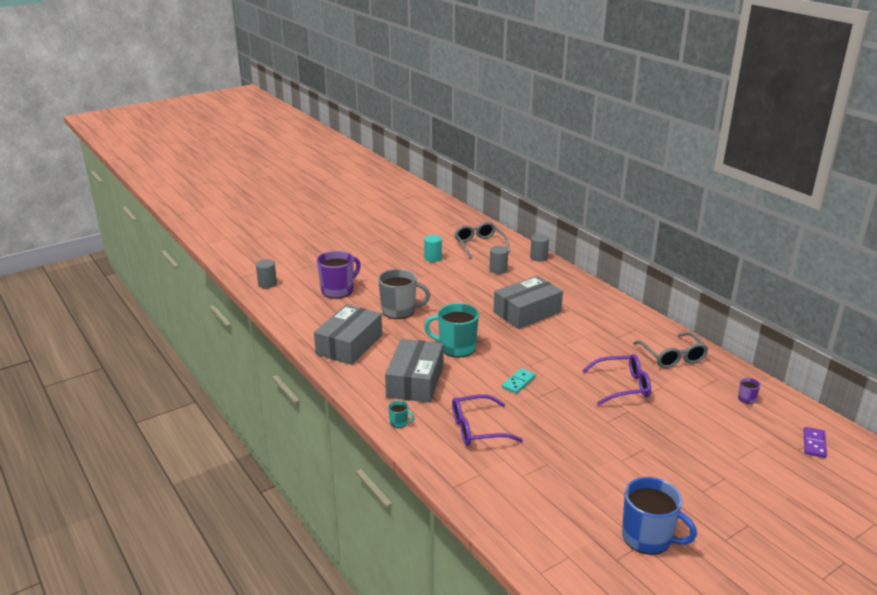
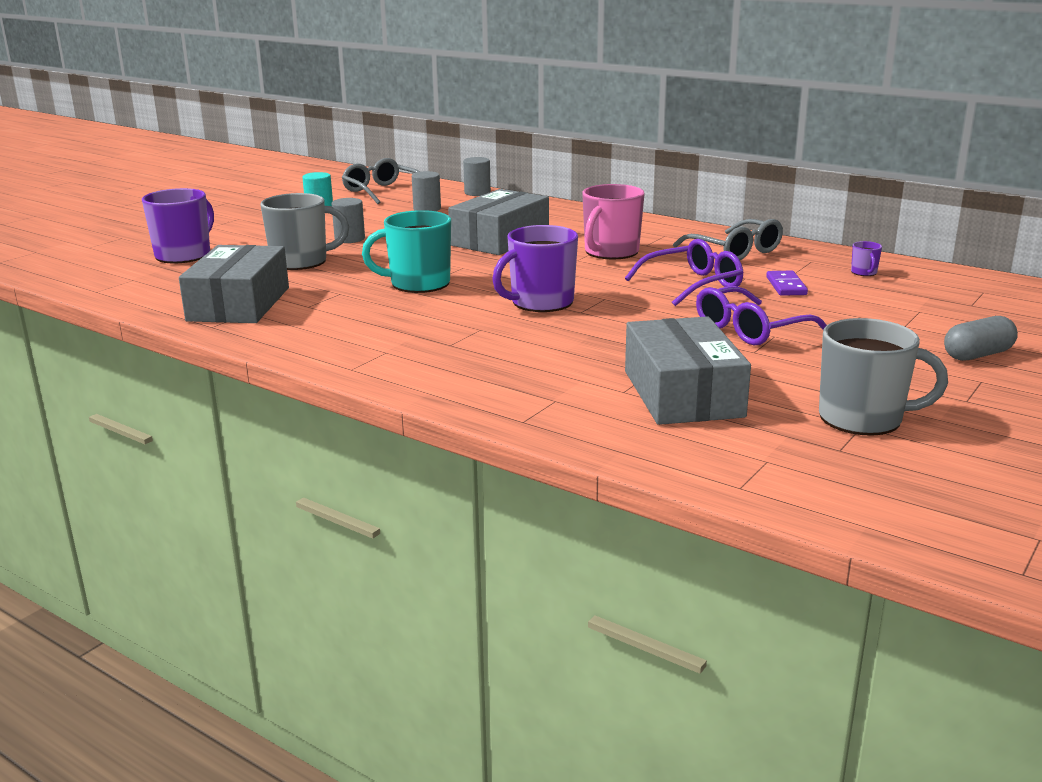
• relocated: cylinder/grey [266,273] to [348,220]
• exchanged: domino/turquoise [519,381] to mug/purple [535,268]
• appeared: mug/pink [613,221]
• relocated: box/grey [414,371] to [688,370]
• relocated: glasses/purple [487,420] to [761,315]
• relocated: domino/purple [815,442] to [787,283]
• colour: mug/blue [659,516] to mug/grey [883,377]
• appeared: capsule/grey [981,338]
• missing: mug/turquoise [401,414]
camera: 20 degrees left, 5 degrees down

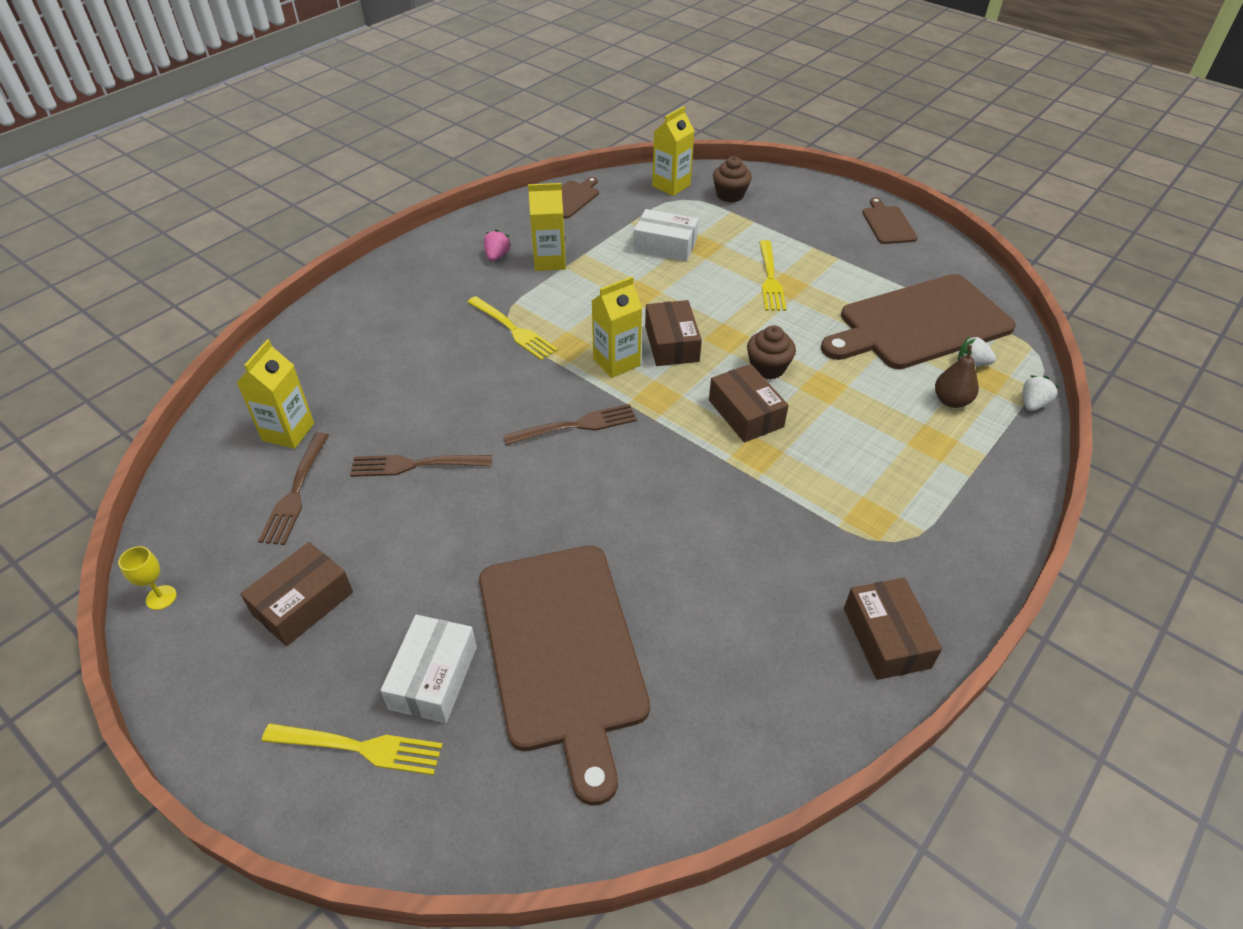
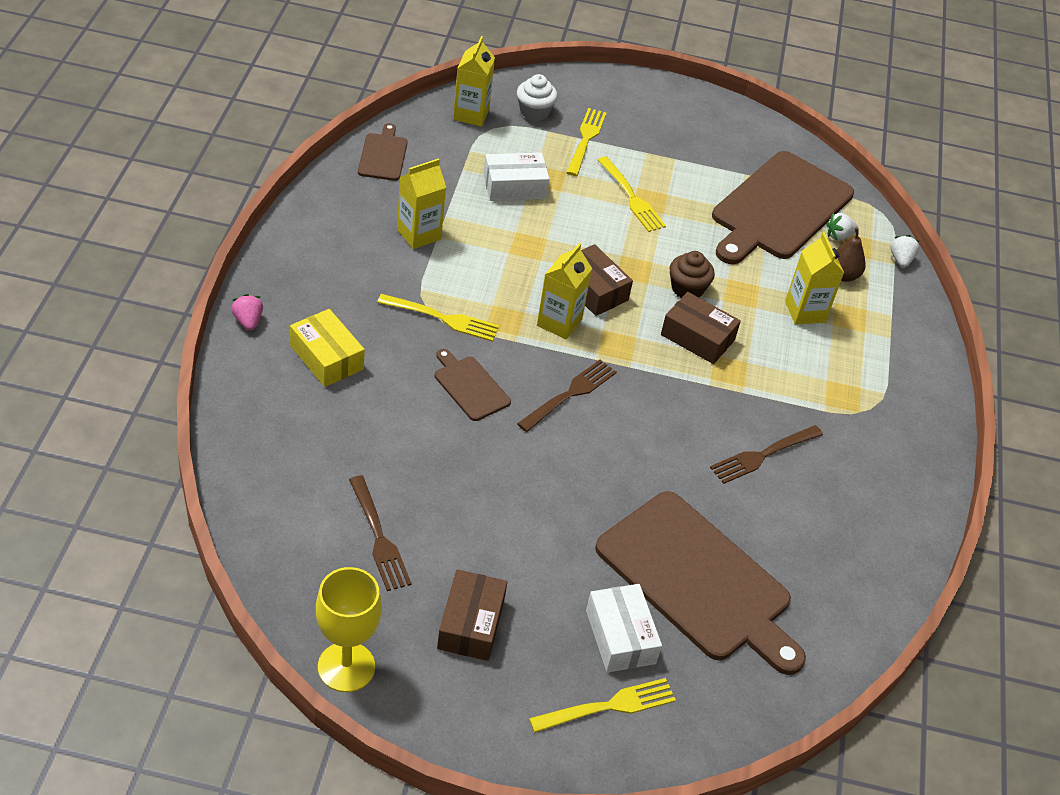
• relocated: strawberry/pink [497,245] to [247,312]
• appeared: box/yellow [327,348]
• size: goblet/yellow [147,578] = [349,629] x2.08
• relocated: cutting board/brown [890,220] to [473,385]
• colour: cupcake/brown [732,179] to cupcake/white [537,97]
• appeared: fork/yellow [586,142]
• relocated: fork/brown [421,466] to [766,454]
• relocated: carton/yellow [275,394] to [814,278]
• missing: box/brown [893,629]
camera: 35 degrees left, 0 degrees up

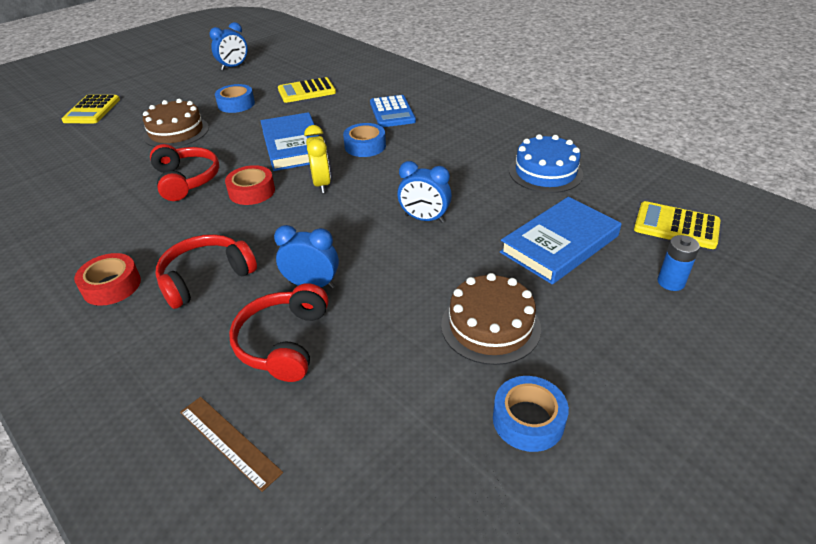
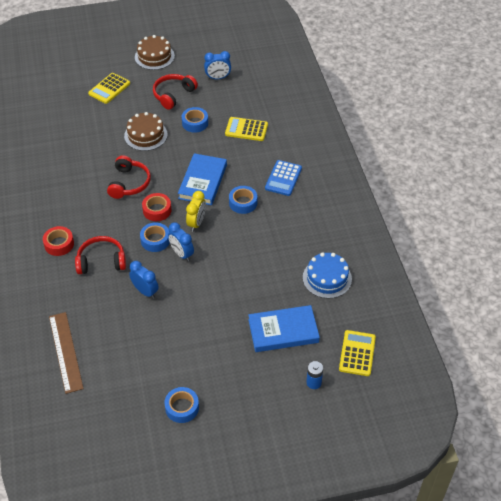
• size: ruler/brown [231,444] = [66,353] x1.55
• relocated: cake/brown [491,319] to [155,52]
• appeared: tape/blue [155,237]
• relocated: headphones/red [279,332] to [175,92]
• relocated: clock/blue [424,192] to [181,241]
• spun: calculator/yellow [677,225] = [357,353] 45 degrees clockwise
camera: 30 degrees right, 10 degrees up

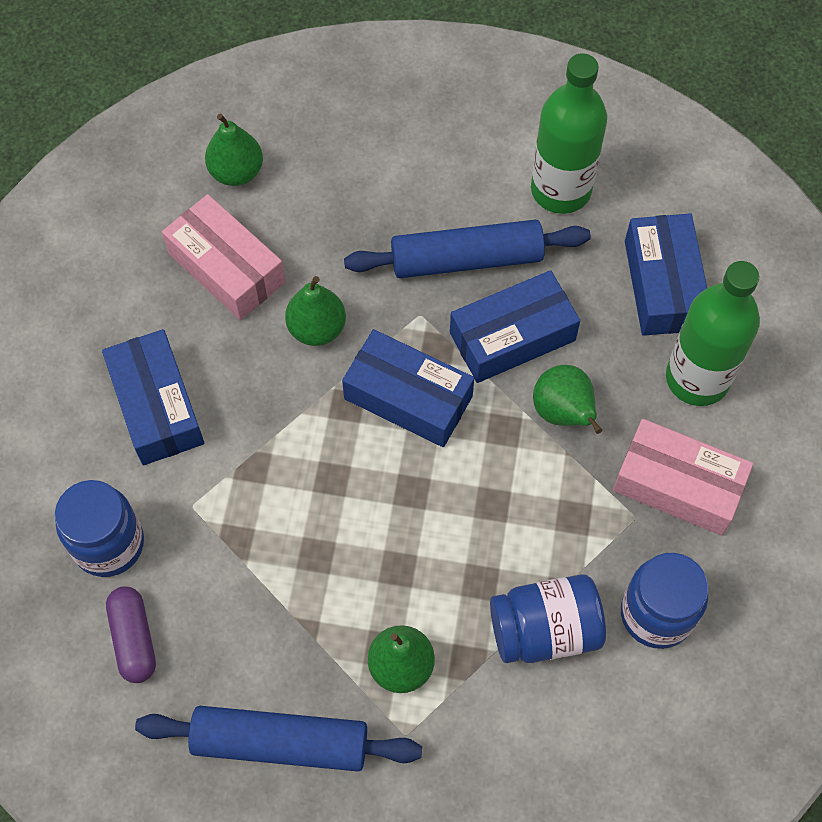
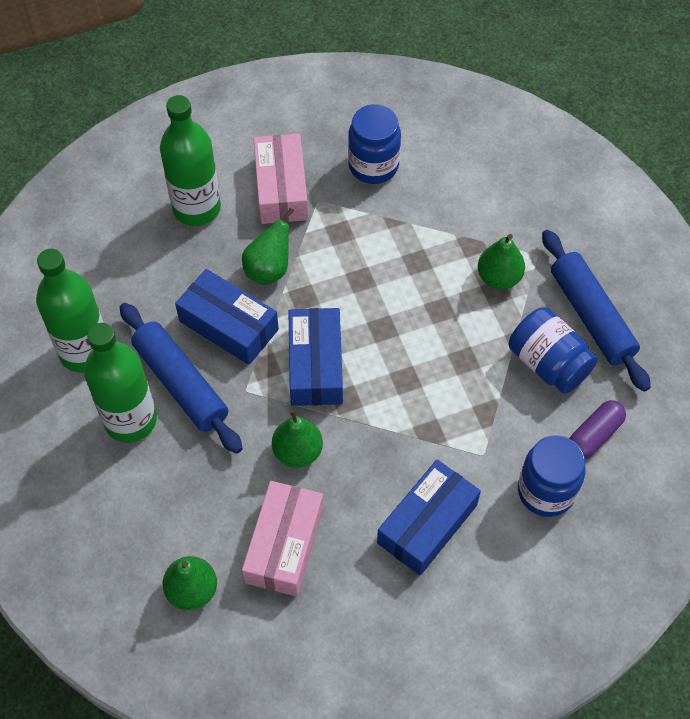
• appeared: bottle/green [120,383]
• relocated: jar/blue [548,618] to [553,350]
• missing: box/blue [666,274]
camera: 120 degrees left, 5 degrees down

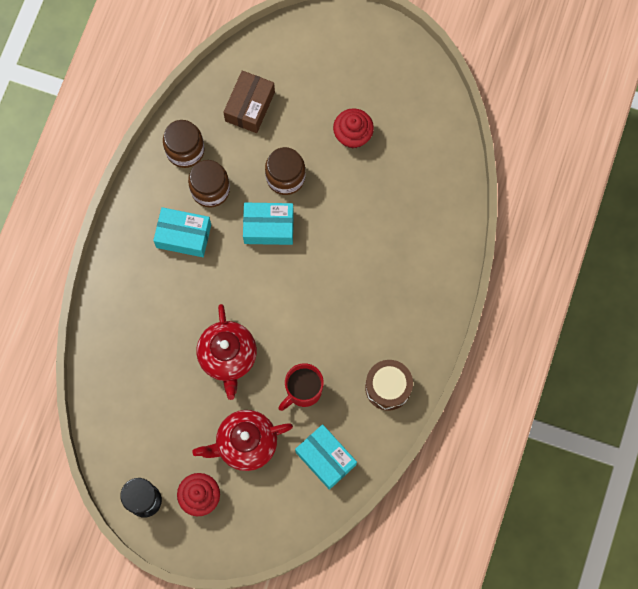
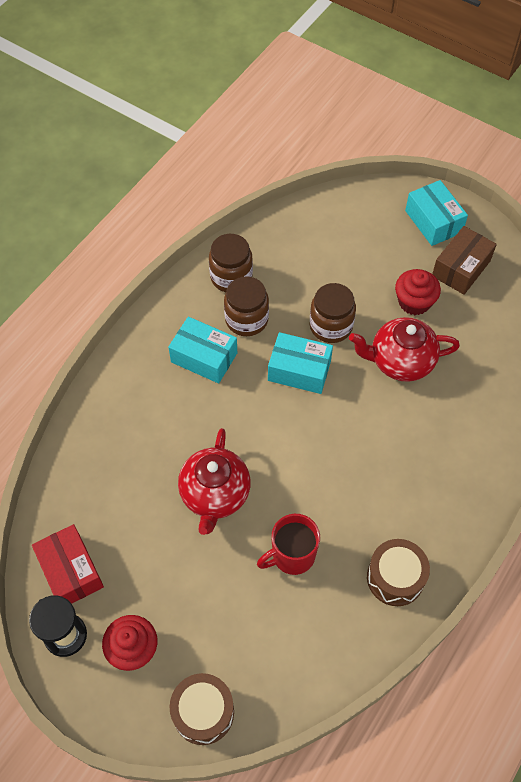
• appeared: box/red [68,564]
• appeared: drum/brown [202,709]
• relocated: teapot/red [242,440] to [404,349]
• relocated: box/turquoise [326,457] to [436,213]
• relocated: box/brown [249,101] to [464,260]
camera: 15 degrees right, 15 degrees down

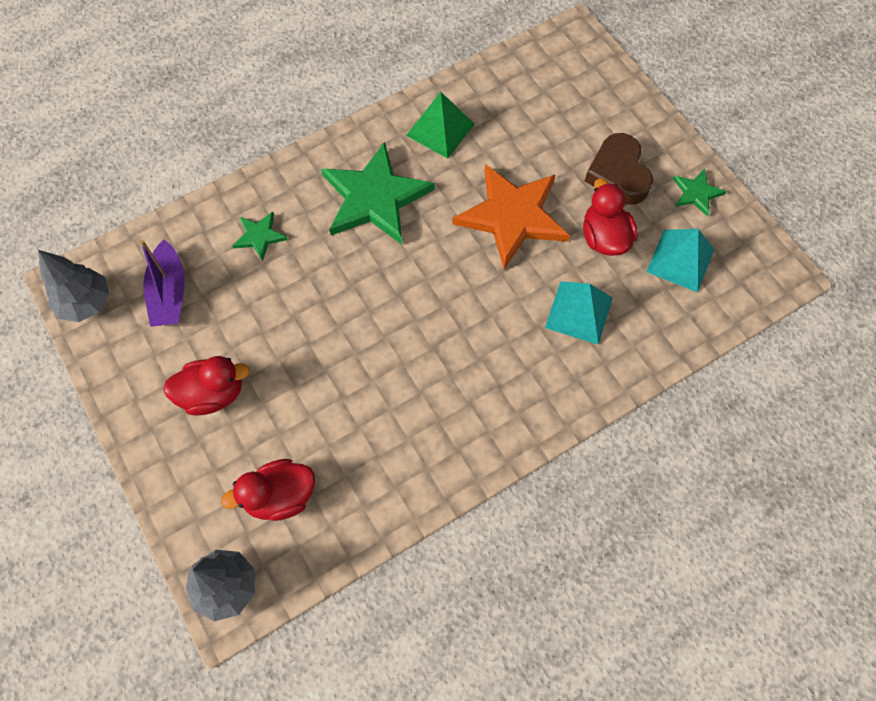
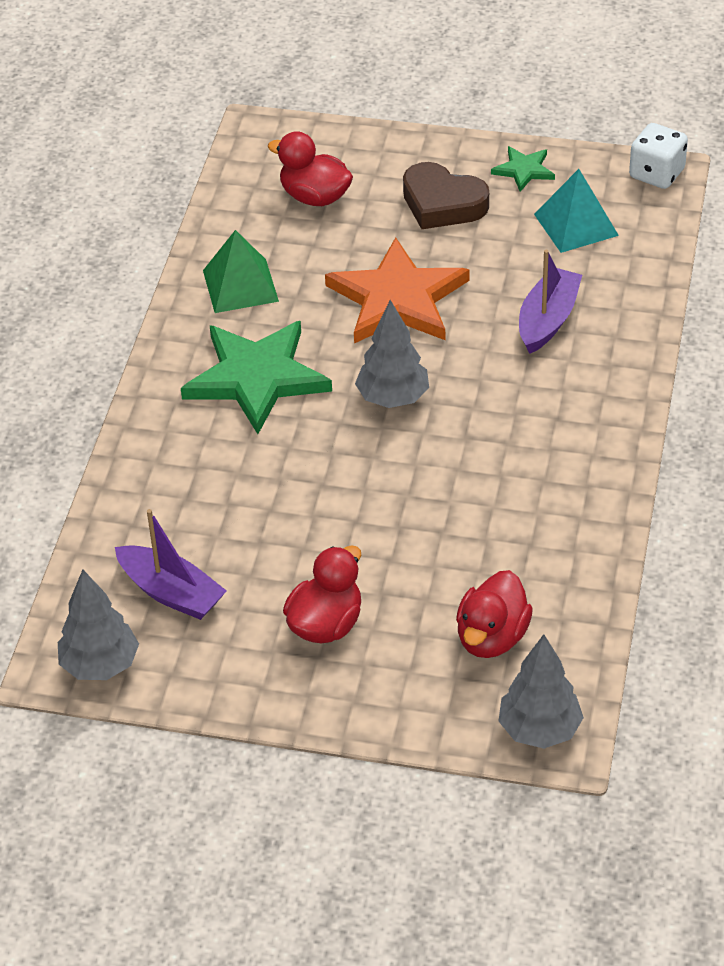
• relocated: duck/red [610,217] to [310,168]
• appeared: tree/grey [392,354]
• exchanged: pyramid/turquoise [579,313] to boat/purple [550,302]
• appeared: dice/white [658,156]
• missing: star/green [260,236]
camera: 45 degrees left, 20 degrees down

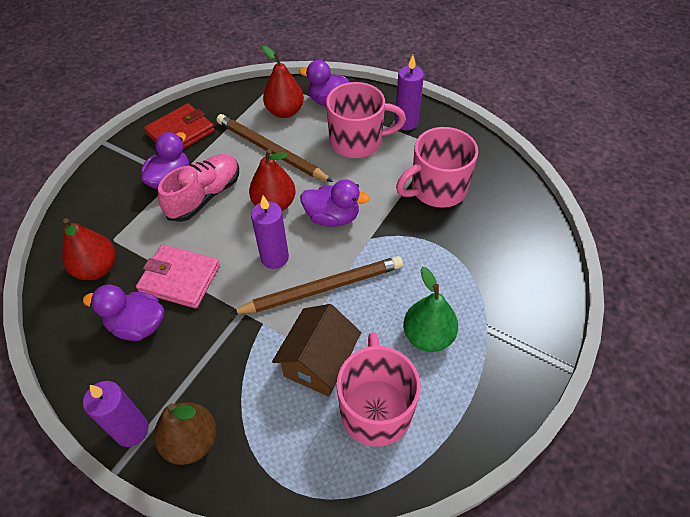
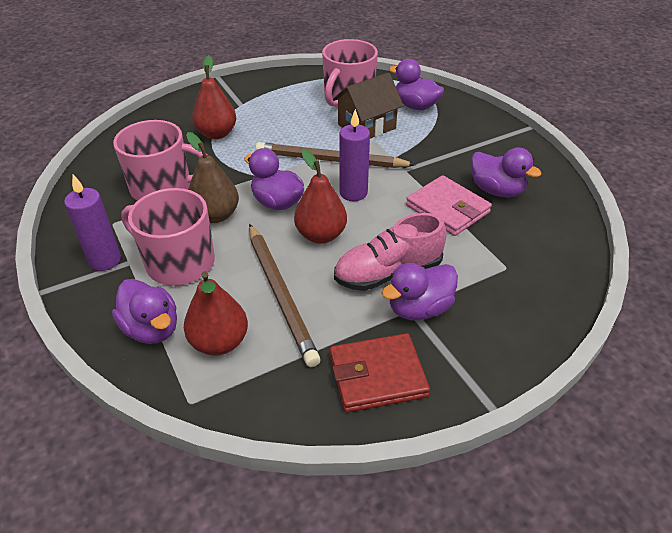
• relocated: pear/brown [185,433] to [212,177]
• relocated: pear/red [89,249] to [214,97]
• appeared: duck/purple [416,84]
• missing: candle/purple [116,414]
• missing: pear/green [430,309]
camera: 150 degrees left, 10 degrees down

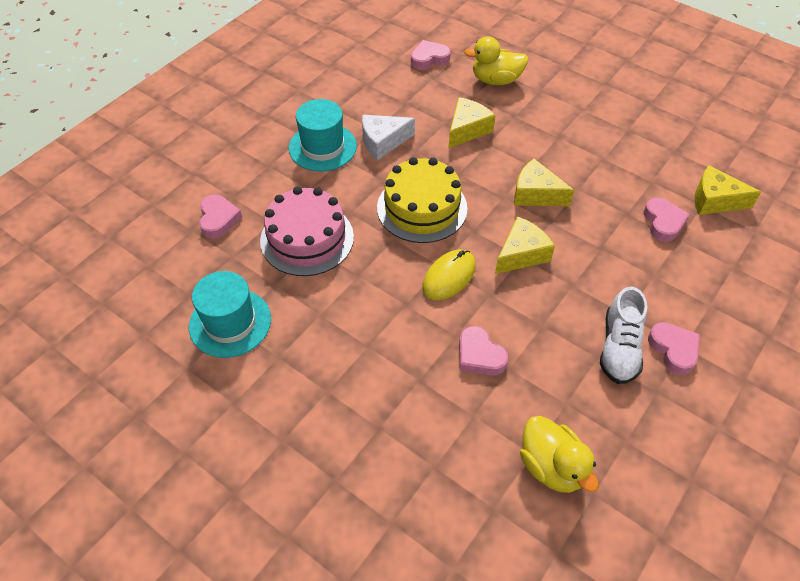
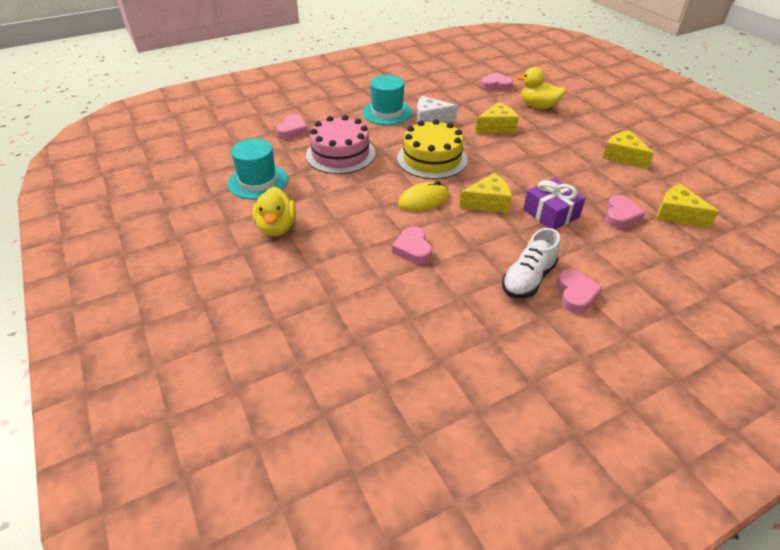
• relocated: duck/yellow [559,454] to [274,211]
• appeared: gift/purple [554,203]
• relocated: cheese/yellow [544,182] to [628,149]
camera: 25 degrees right, 10 degrees down

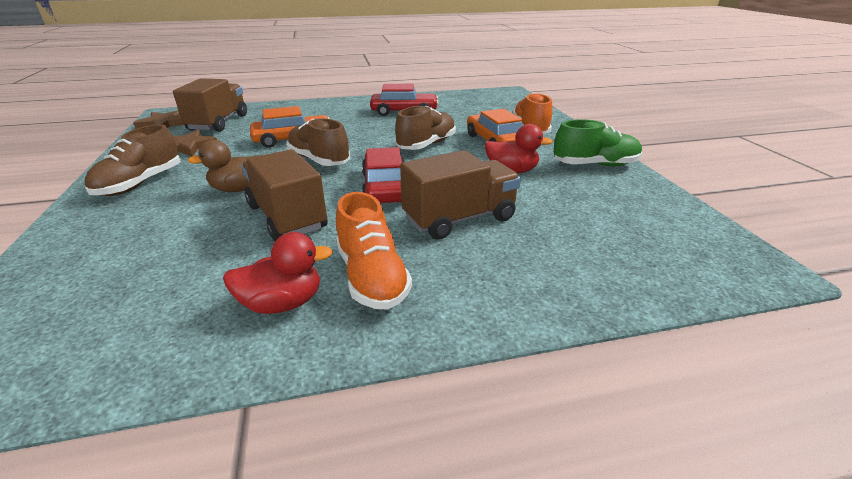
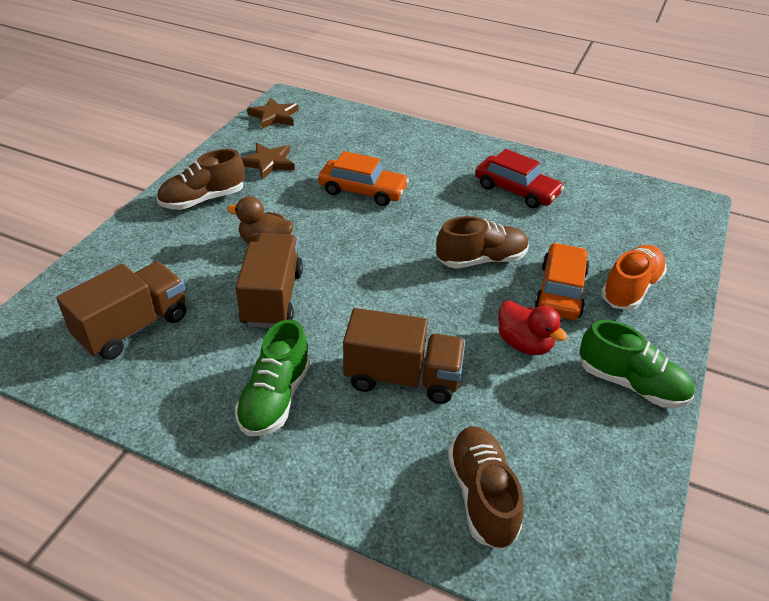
• relocated: truck/brown [210,105] to [121,311]
• colour: shoe/orange [374,251] to shoe/green [273,377]
• relocated: shoe/brown [318,142] to [486,488]
• missing: duck/red [278,273]
• missing: car/red [383,175]
camera: 35 degrees right, 10 degrees up

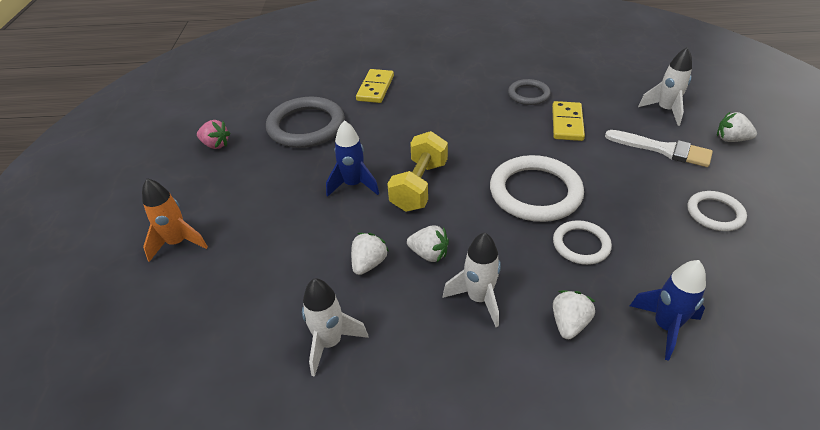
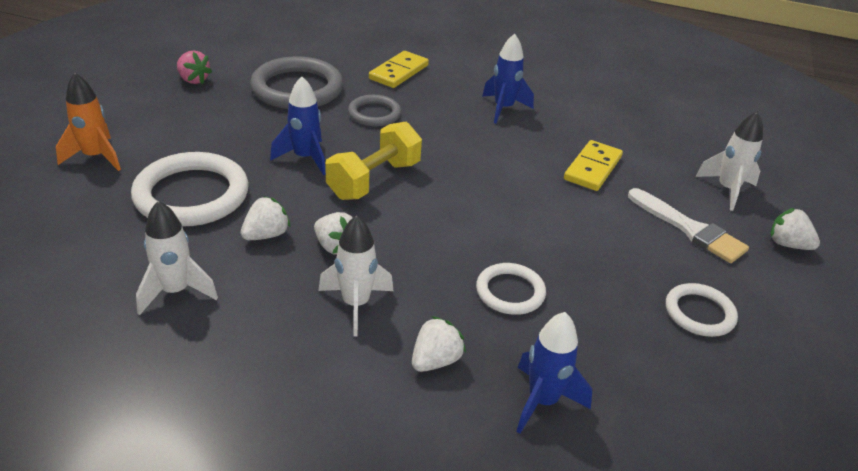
• relocated: ring/white [537,188] to [190,189]
• relocated: ring/grey [529,92] to [374,110]
• appeared: rocket/blue [508,78]
camera: 15 degrees right, 5 degrees down

